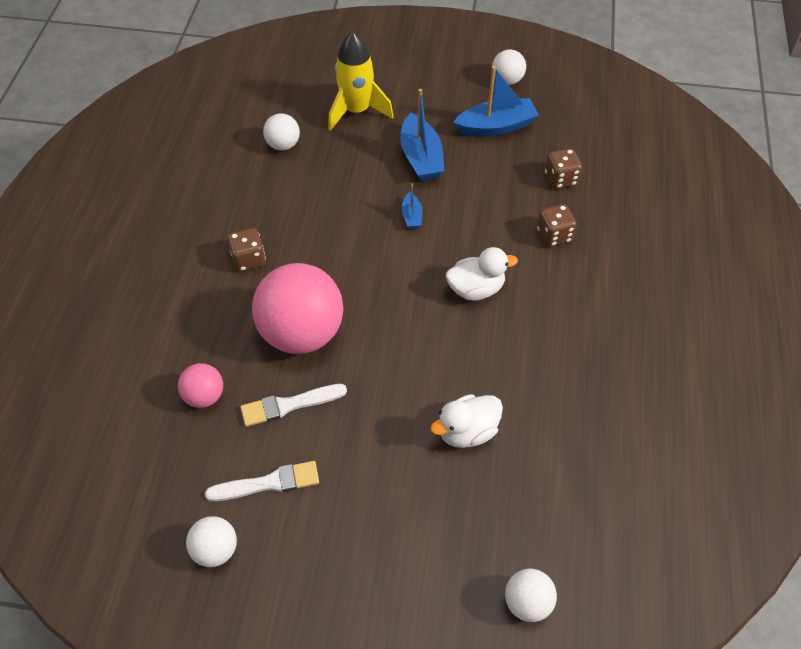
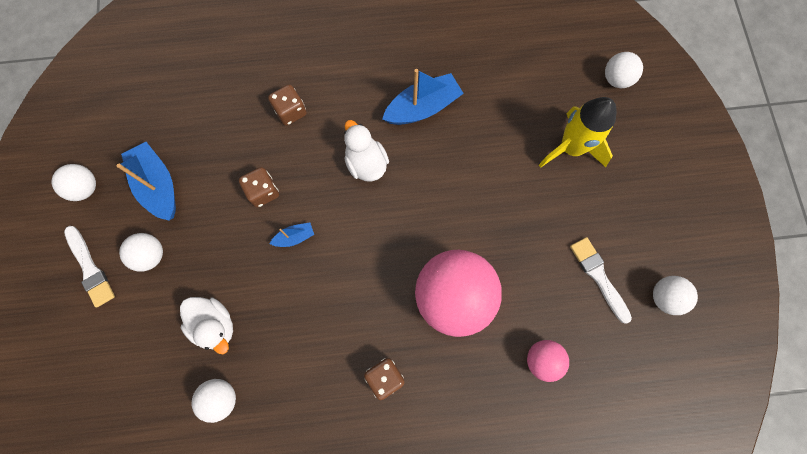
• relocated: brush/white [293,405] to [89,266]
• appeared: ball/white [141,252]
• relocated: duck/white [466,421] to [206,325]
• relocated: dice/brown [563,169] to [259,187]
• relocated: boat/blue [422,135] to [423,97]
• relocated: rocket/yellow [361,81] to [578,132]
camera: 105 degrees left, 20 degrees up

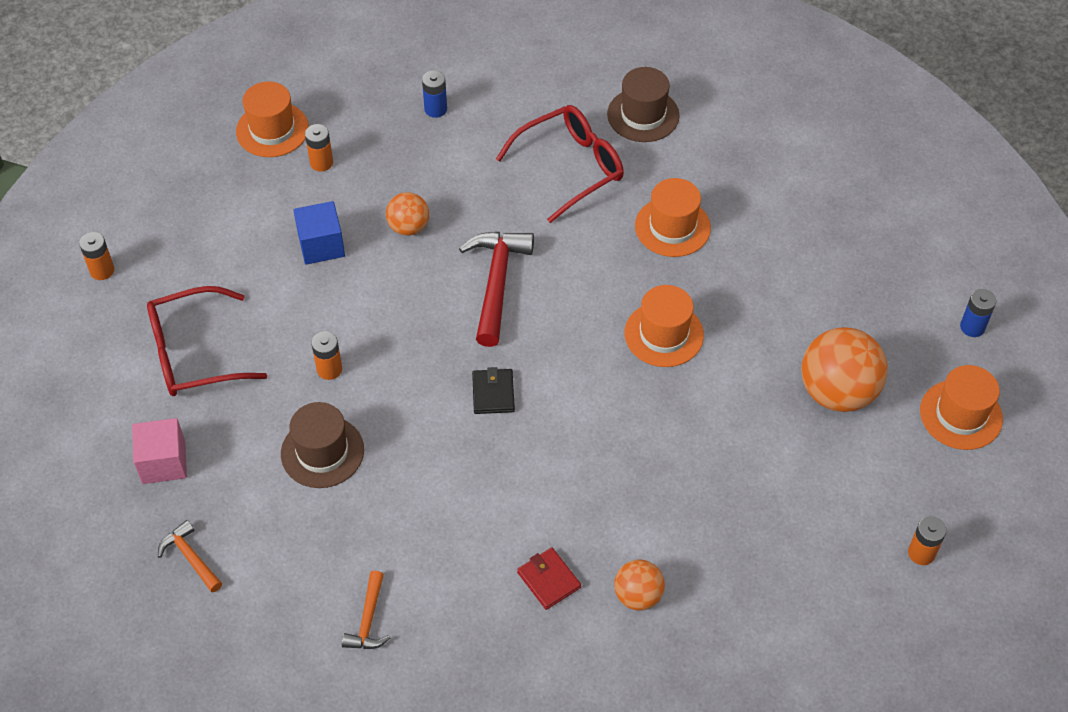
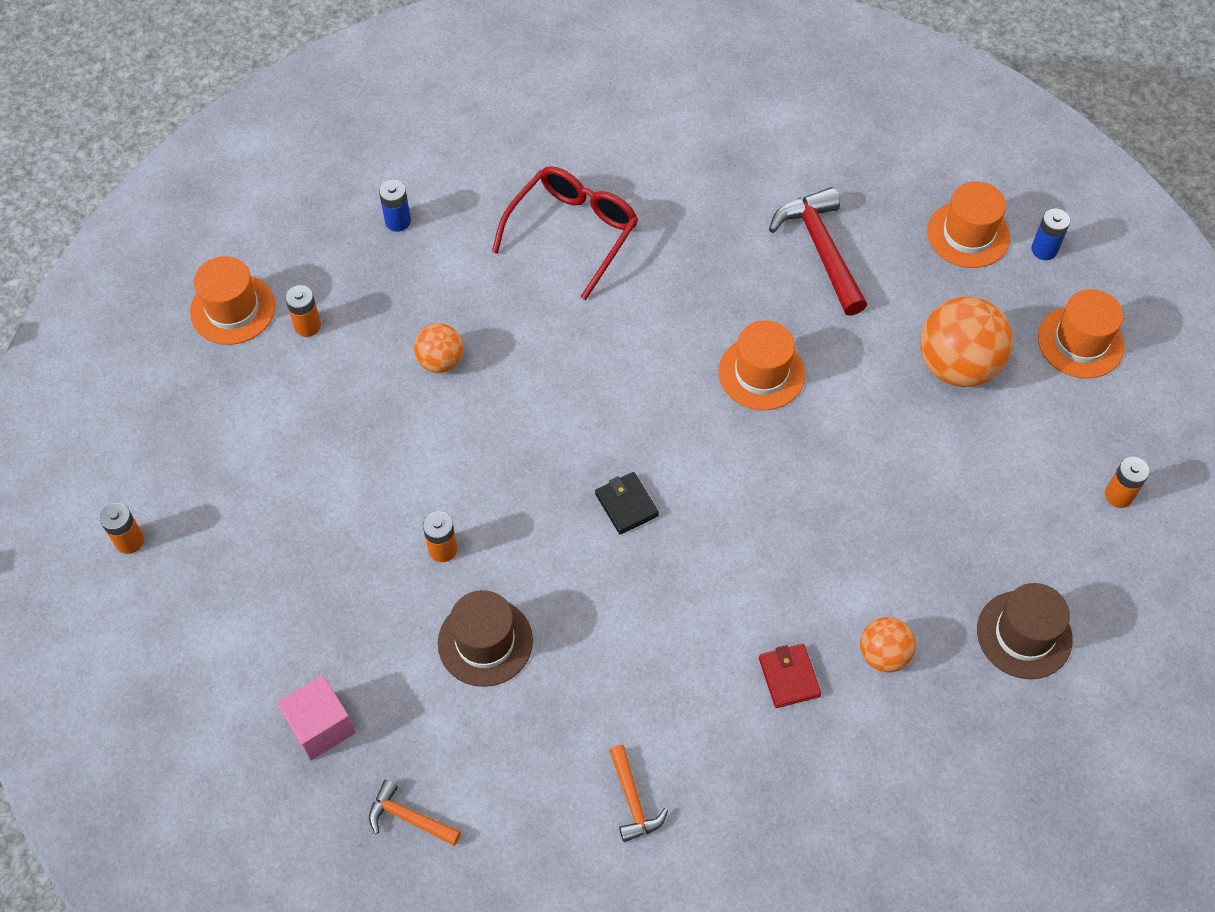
• spun: wallet/red [549,578] = [790,676] 45 degrees clockwise
• relocated: hammer/red [496,289] to [818,251]
• relocated: hat/orange [673,217] to [968,224]
• relocated: hat/brown [643,104] to [1025,631]
• missing: glasses/red [207,341]
• missing: cube/blue [319,233]
camera: 25 degrees left, 5 degrees up

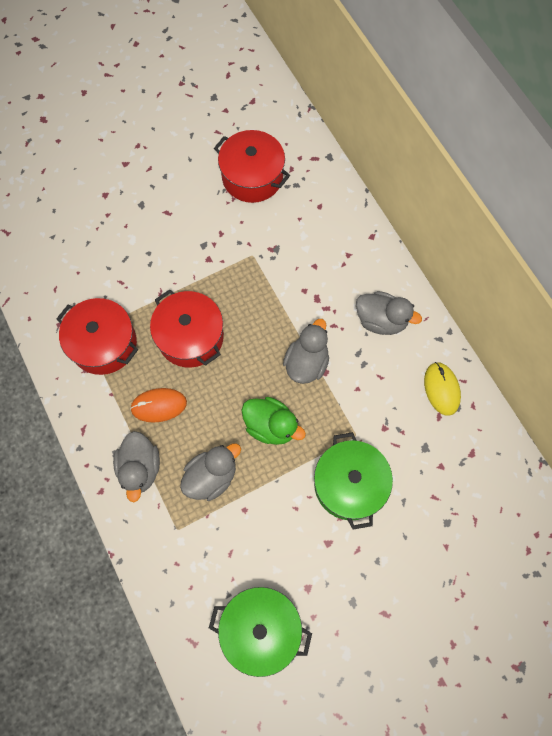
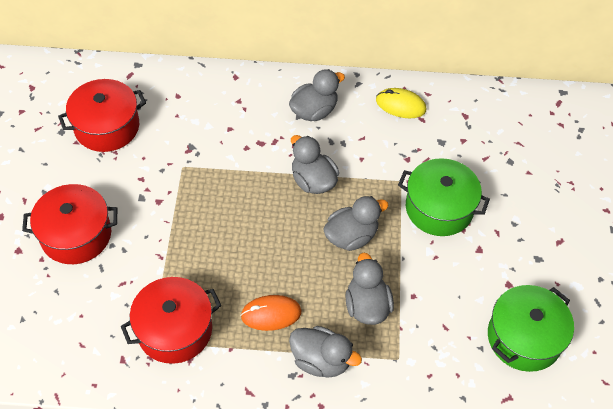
• relocated: pot/red [187,329] to [70,224]
• spun: mouse/orange [158,405] = [271,313] 60 degrees clockwise
• colour: duck/green [274,421] to duck/grey [356,223]
camera: 60 degrees left, 15 degrees down

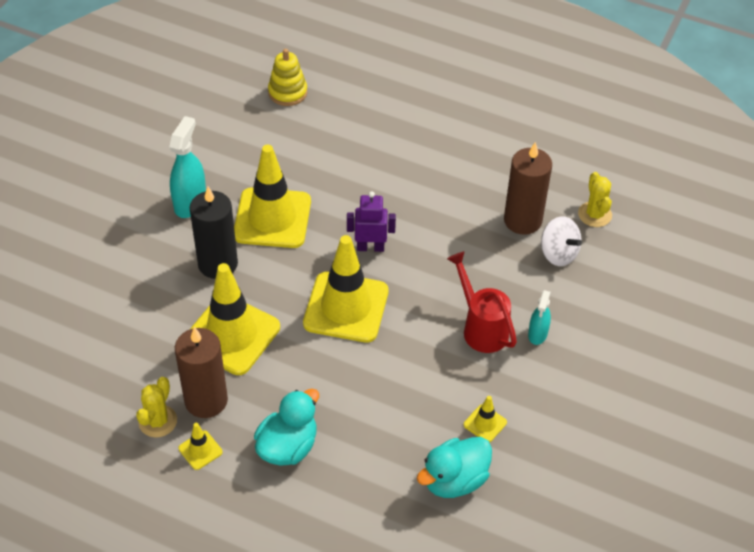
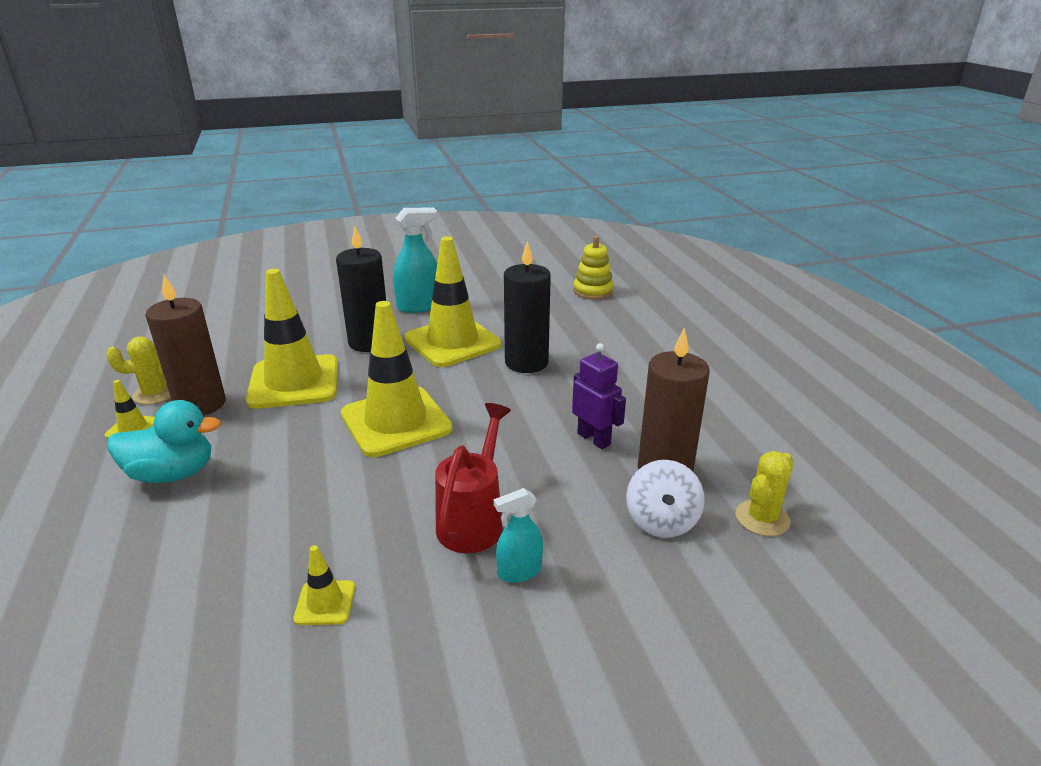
• appeared: candle/black [527,307]
• relocated: robot/purple [371,221] to [599,396]
• missing: duck/turquoise [454,467]
camera: 50 degrees right, 20 degrees down

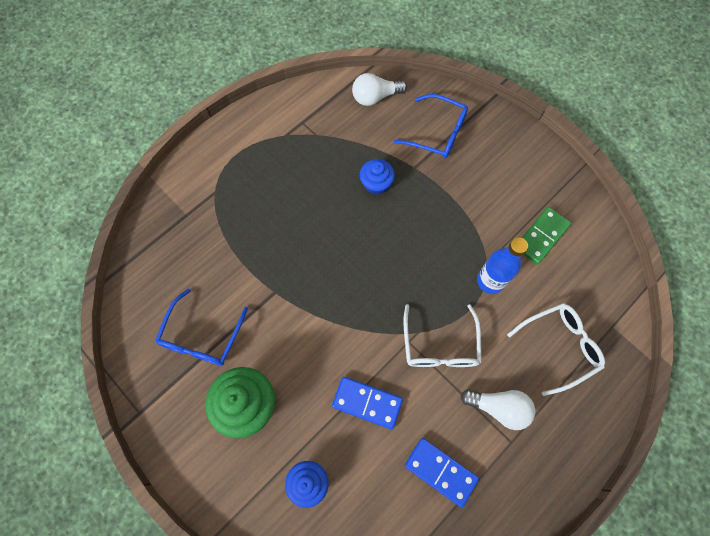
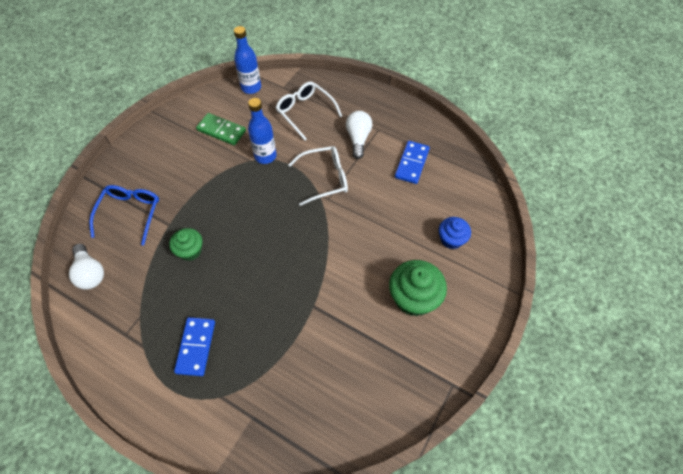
• colour: cupcake/blue [377,177] to cupcake/green [185,244]
• relocated: domino/blue [367,403] to [194,346]
• appeared: bottle/blue [247,60]
• missing: glasses/blue [201,327]
camera: 105 degrees left, 10 degrees down

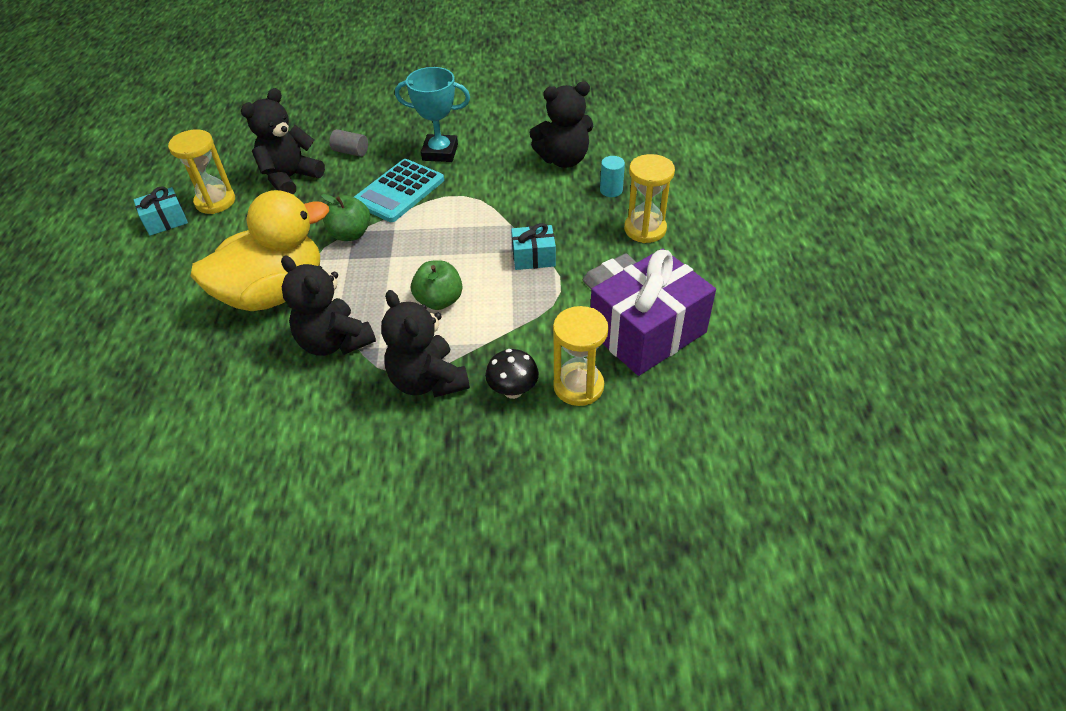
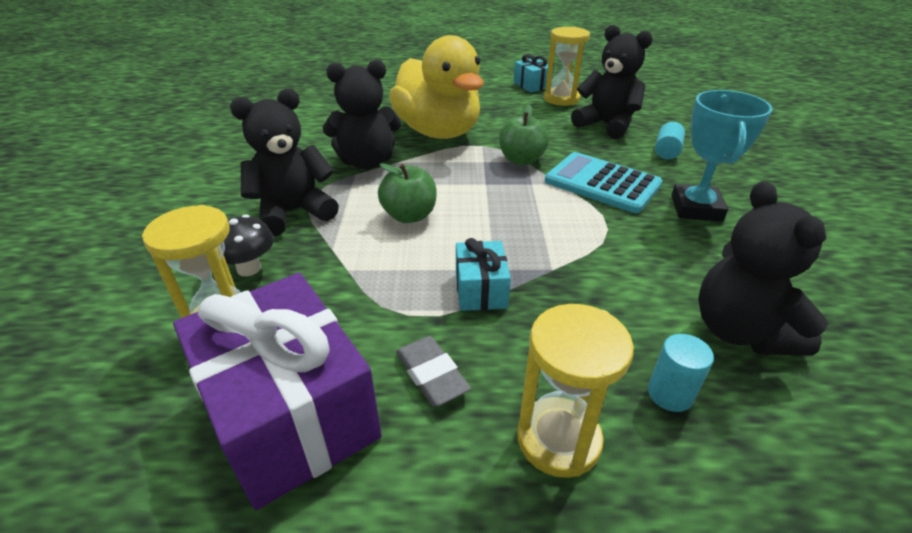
• spun: teddy bear/black [328,305] = [362,114] 150 degrees counterclockwise
• colour: cylinder/grey [349,143] to cylinder/turquoise [670,140]
camera: 90 degrees right, 10 degrees down

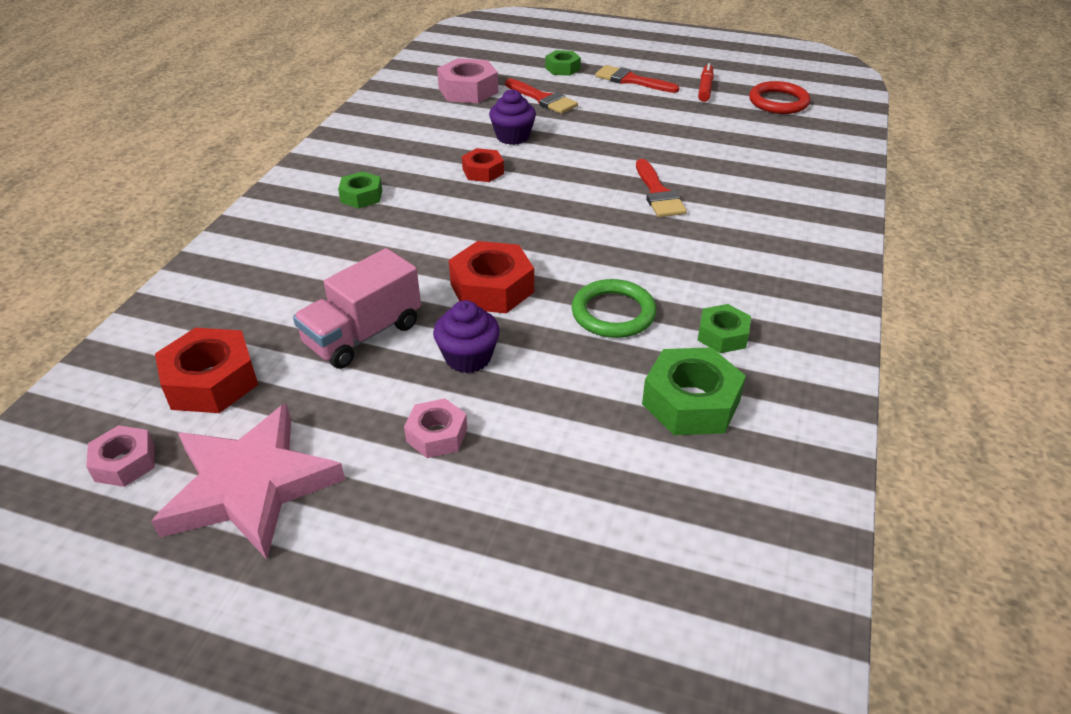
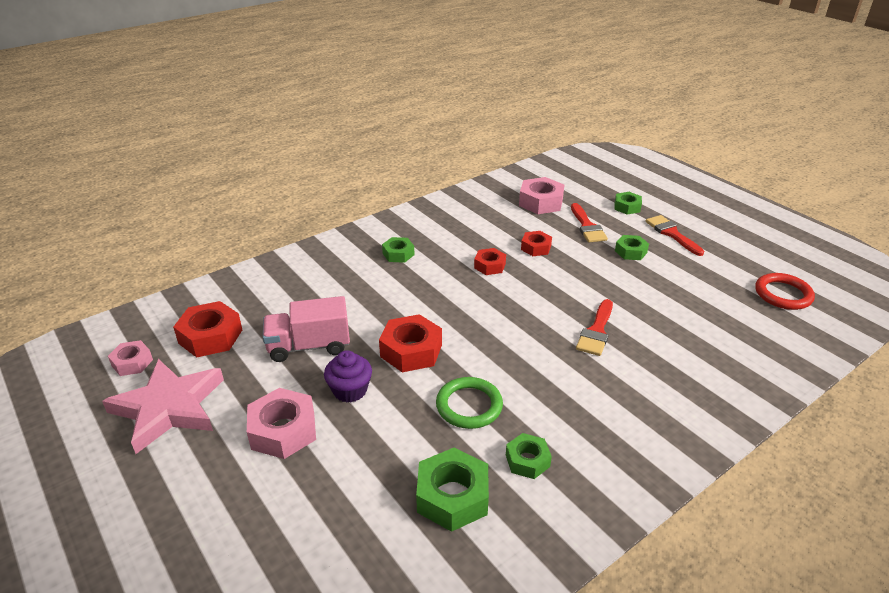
• size: nut/pink [435,428] = [281,423] x1.65
• exchanged: cupcake/purple [512,117] to nut/red [536,243]
• appeared: nut/green [632,247]
• missing: marker/red [706,82]
camera: 35 degrees right, 5 degrees down

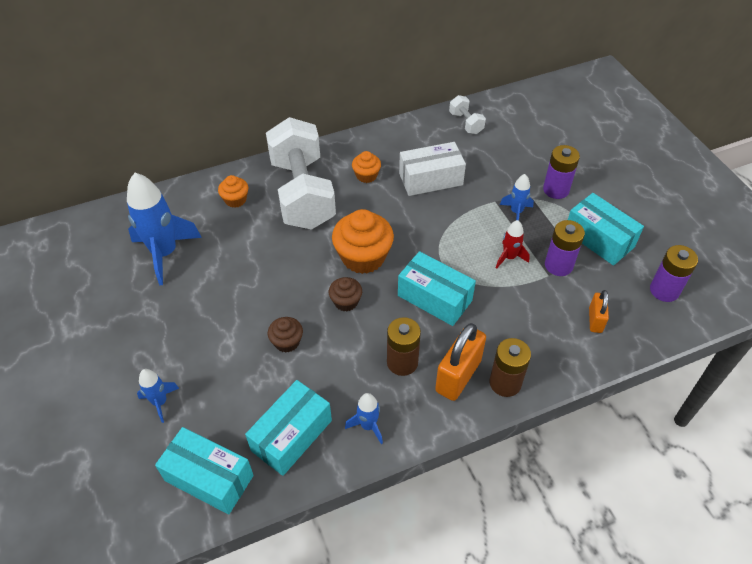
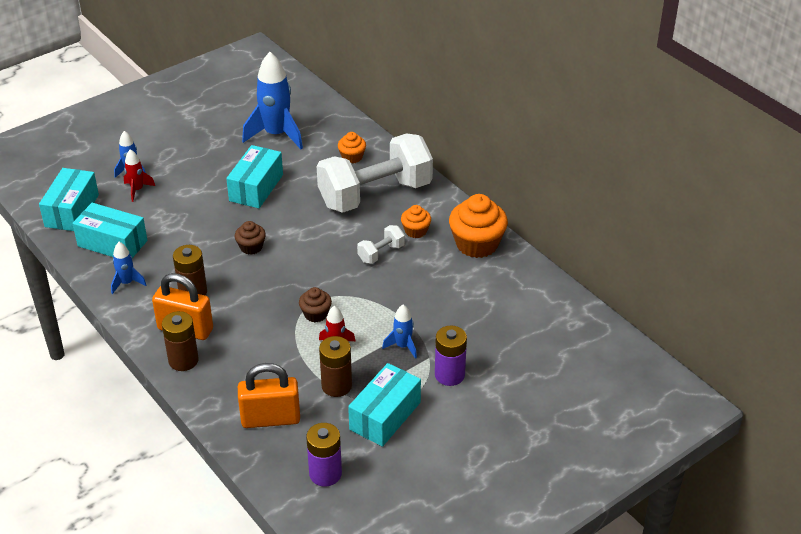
• appeared: rocket/red [139,175]
• relocated: box/turquoise [437,288] to [254,176]
• size: padlock/orange [599,311] = [269,395] x1.77
• relocated: cupcake/brown [285,335] to [315,305]
• colour: battery/purple [565,248] to battery/brown [335,366]
• relocated: dumbbell/white [467,114] to [381,244]
• relocated: cupcake/orange [363,241] to [478,226]
• missing: box/white [432,169]
camera: 75 degrees right, 10 degrees down

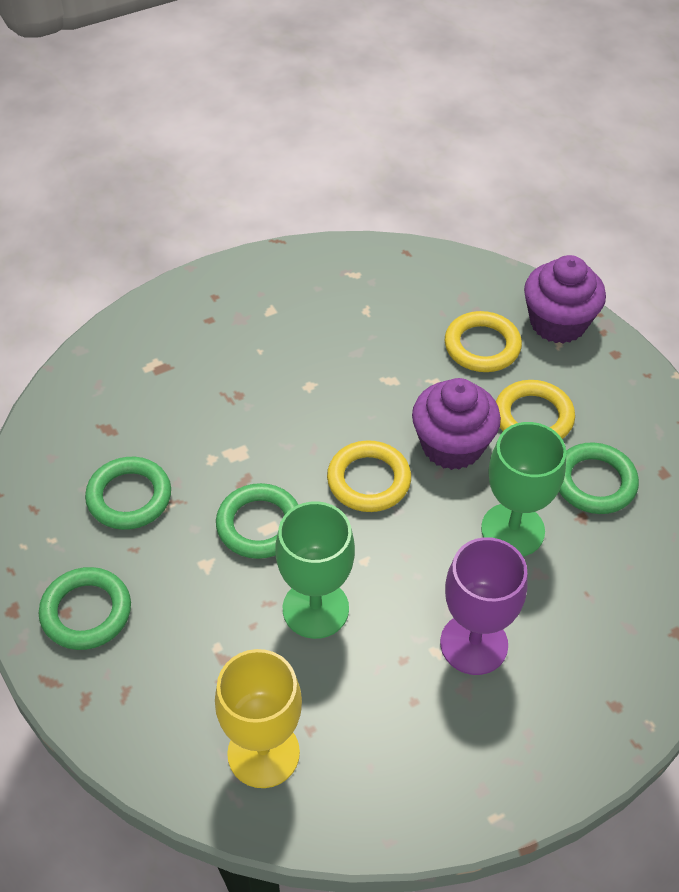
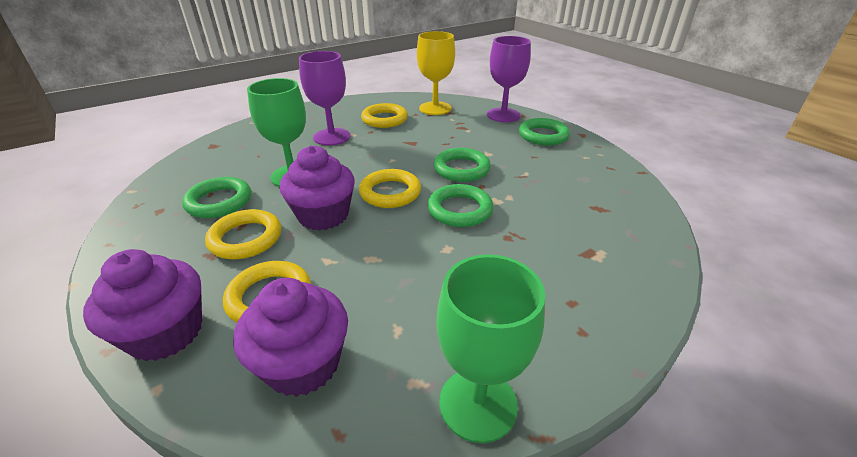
• appeared: cupcake/purple [290,337]
• appeared: ring/yellow [384,115]
• relocated: ring/green [128,493] to [460,205]
• relocated: goblet/green [315,570] to [491,348]
• appeared: goblet/purple [509,79]
camera: 175 degrees right, 15 degrees down

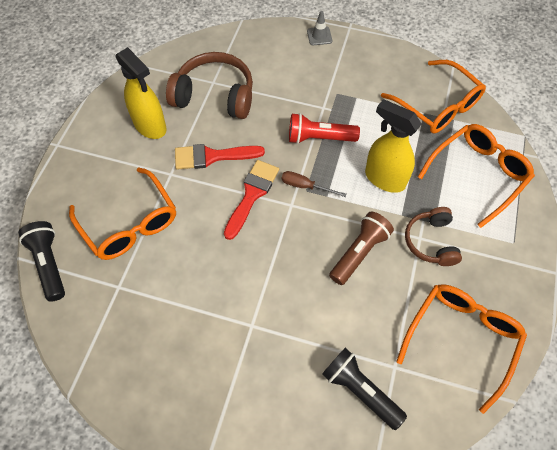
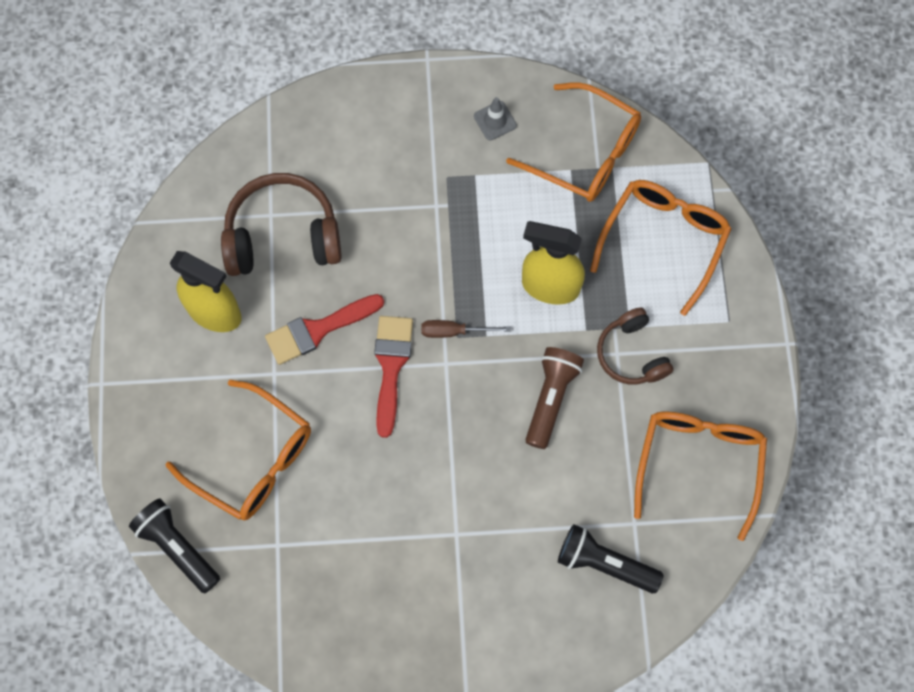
• relocated: traffic cone/grey [319,28] to [495,119]
• missing: flashlight/red [324,128]
camera: 20 degrees left, 10 degrees up

